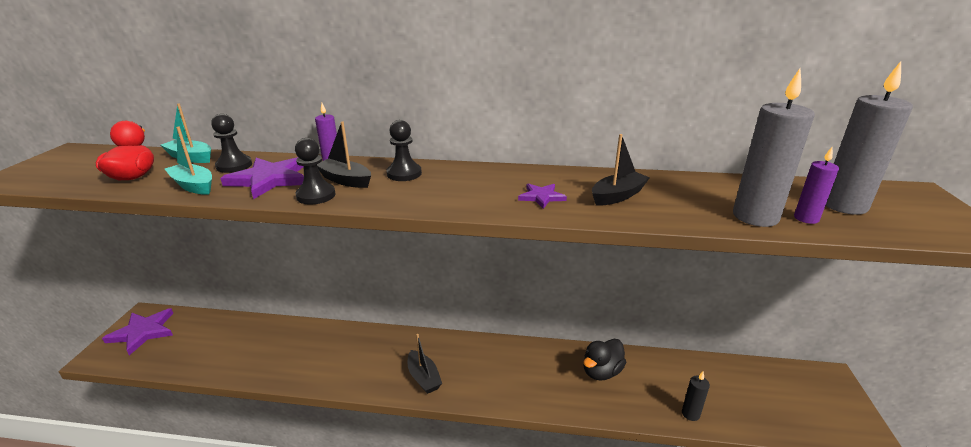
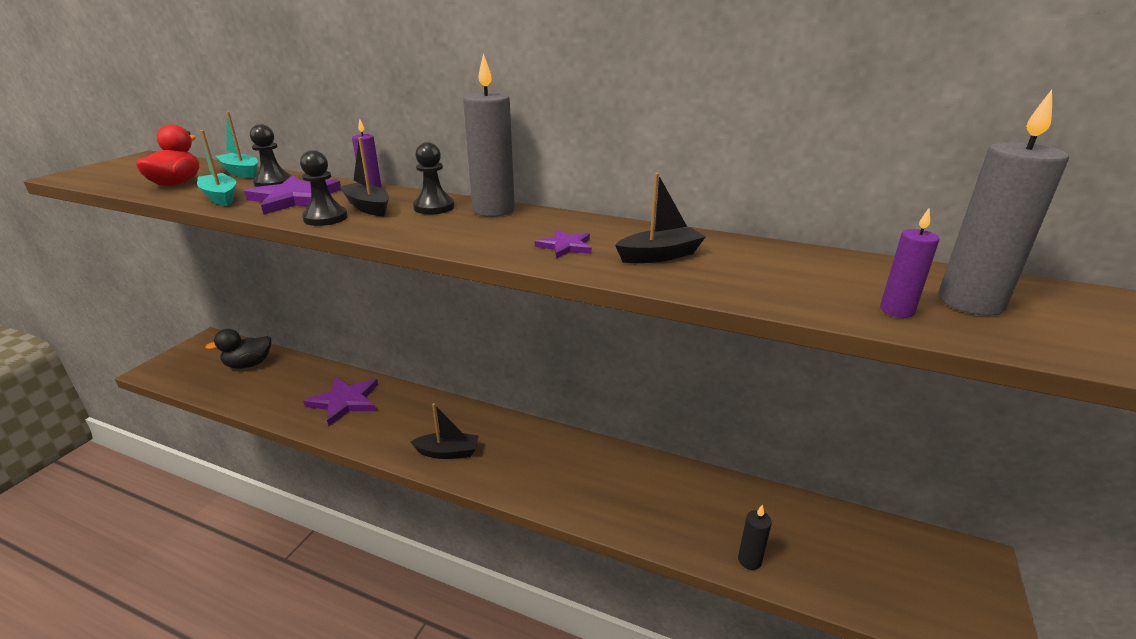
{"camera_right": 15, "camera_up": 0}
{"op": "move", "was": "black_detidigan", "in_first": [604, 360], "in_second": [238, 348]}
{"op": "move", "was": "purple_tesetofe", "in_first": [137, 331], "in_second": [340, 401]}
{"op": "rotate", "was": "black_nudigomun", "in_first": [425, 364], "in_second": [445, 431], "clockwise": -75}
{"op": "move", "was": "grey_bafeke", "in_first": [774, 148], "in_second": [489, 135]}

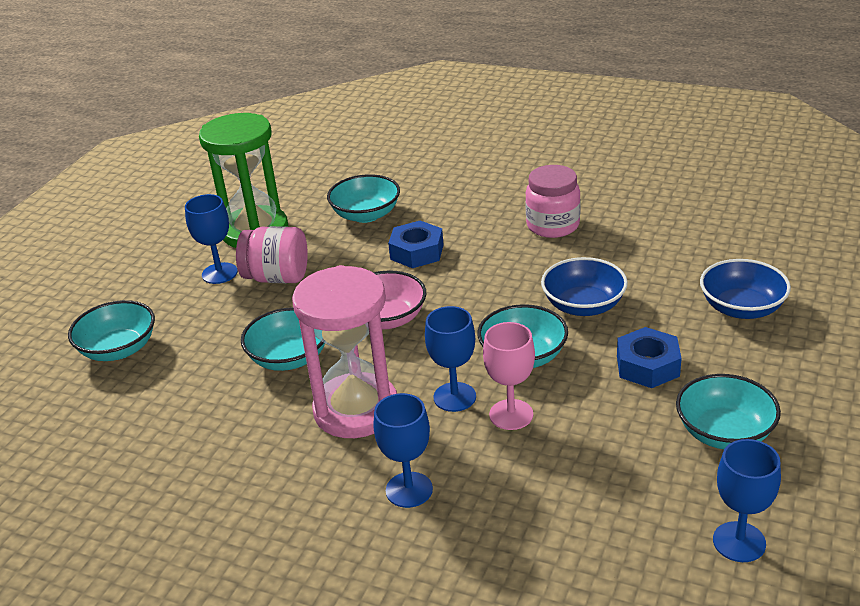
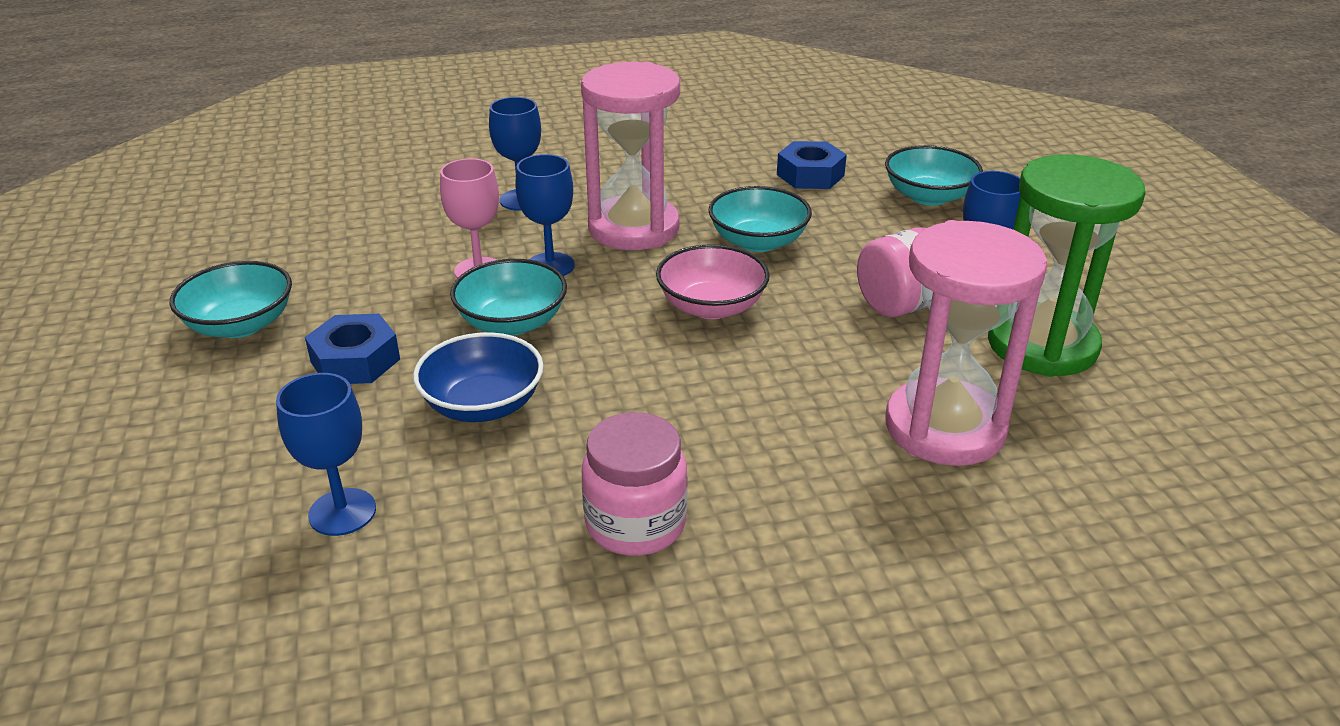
{"camera_right": 140, "camera_up": 0}
{"op": "move", "was": "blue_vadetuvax", "in_first": [747, 500], "in_second": [326, 454]}
{"op": "move", "was": "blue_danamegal", "in_first": [416, 244], "in_second": [812, 165]}
{"op": "replace", "was": "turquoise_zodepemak", "now": "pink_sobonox", "in_first": [363, 198], "in_second": [966, 343]}
{"op": "delete", "was": "blue_zodepemak", "in_first": [745, 289]}

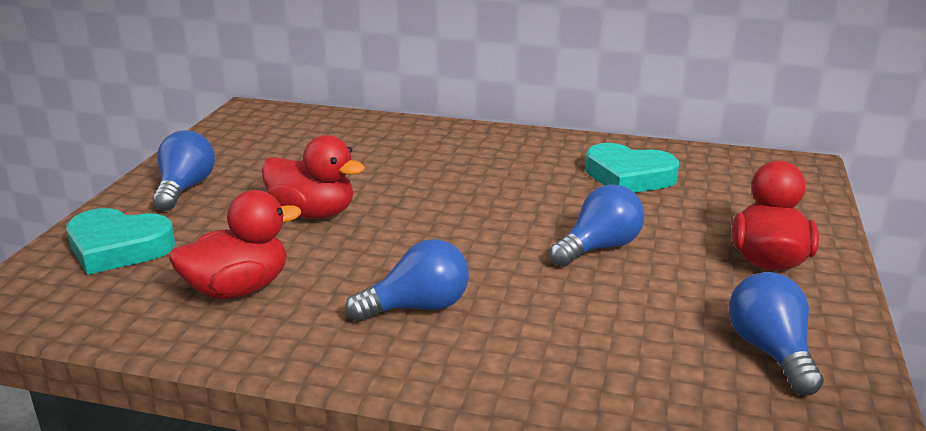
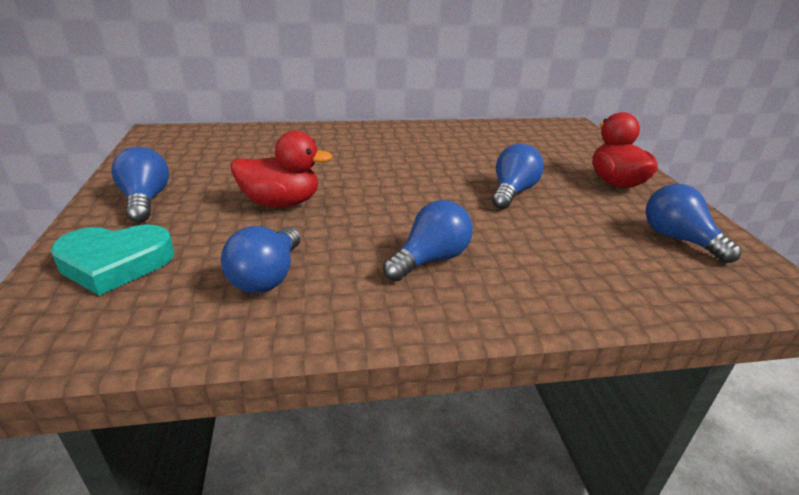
{"camera_right": -25, "camera_up": 5}
{"op": "replace", "was": "red_detidigan", "now": "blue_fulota", "in_first": [235, 244], "in_second": [260, 259]}
{"op": "delete", "was": "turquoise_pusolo", "in_first": [632, 168]}

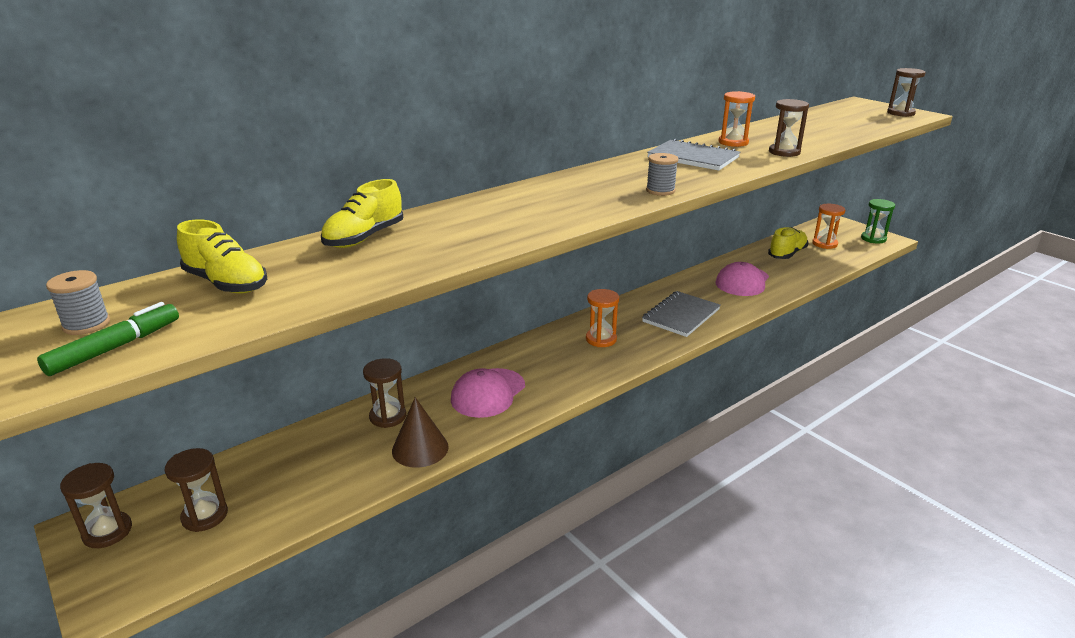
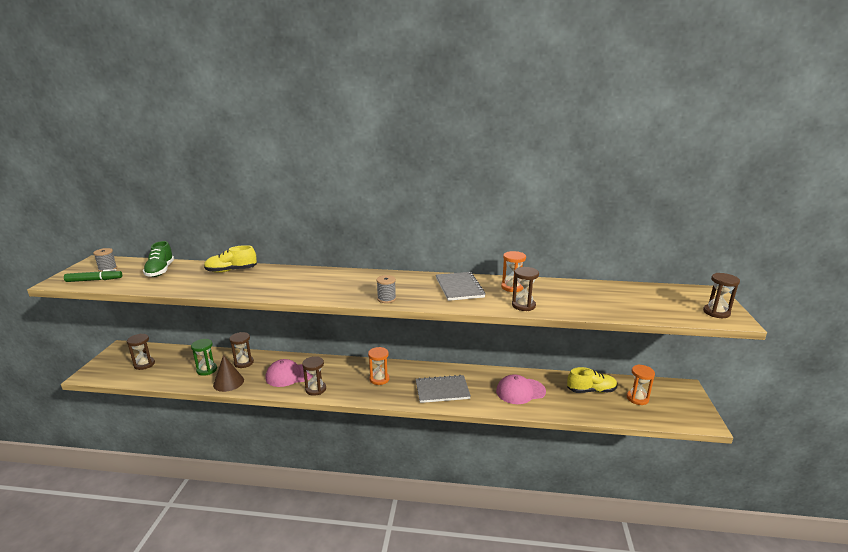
{"camera_right": 45, "camera_up": -5}
{"op": "recolor", "was": "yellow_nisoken", "now": "green_nisoken", "in_first": [222, 256], "in_second": [158, 259]}
{"op": "move", "was": "green_sobonox", "in_first": [878, 221], "in_second": [204, 357]}
{"op": "move", "was": "brown_sobonox", "in_first": [96, 505], "in_second": [314, 376]}

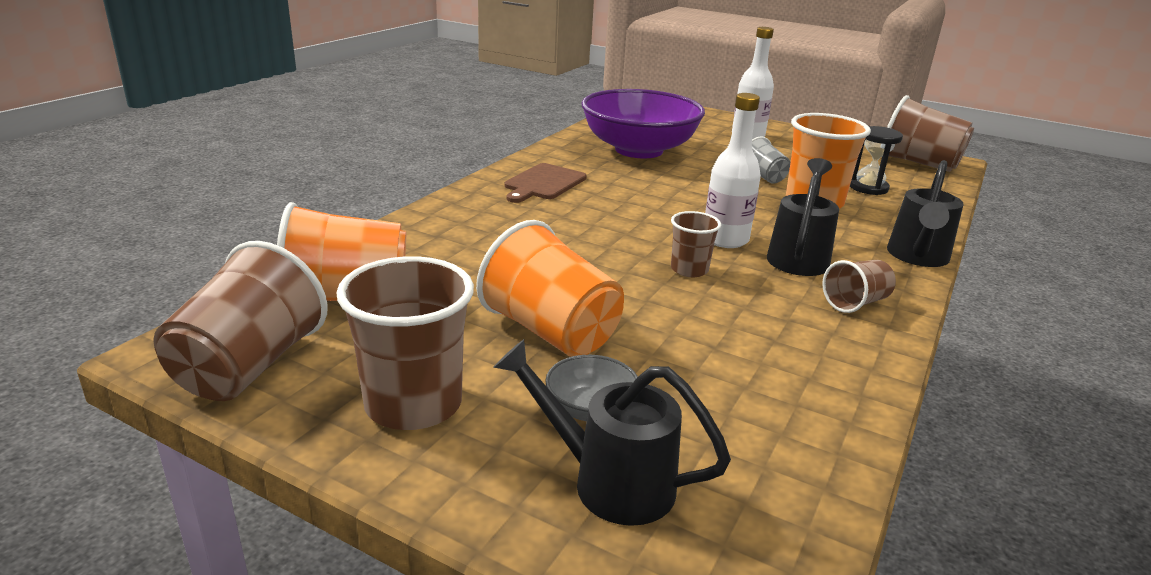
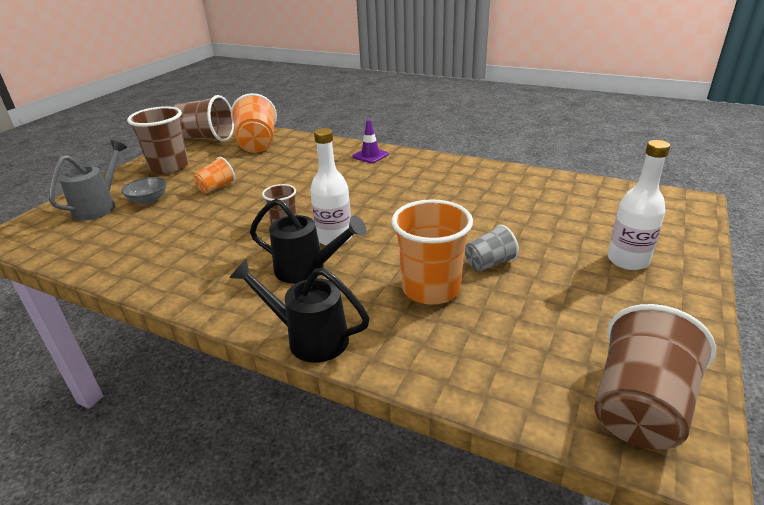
{"camera_right": 90, "camera_up": 5}
{"op": "recolor", "was": "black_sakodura", "now": "grey_sakodura", "in_first": [612, 432], "in_second": [88, 180]}
{"op": "resize", "was": "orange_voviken", "in_first": [550, 288], "in_second": [214, 175], "ratio": 0.54}
{"op": "insert", "now": "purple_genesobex", "in_second": [371, 141]}
{"op": "delete", "was": "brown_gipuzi", "in_first": [546, 183]}
{"op": "delete", "was": "purple_zodepemak", "in_first": [643, 123]}
{"op": "delete", "was": "brown_voviken", "in_first": [859, 286]}
{"op": "delete", "was": "black_sobonox", "in_first": [876, 160]}

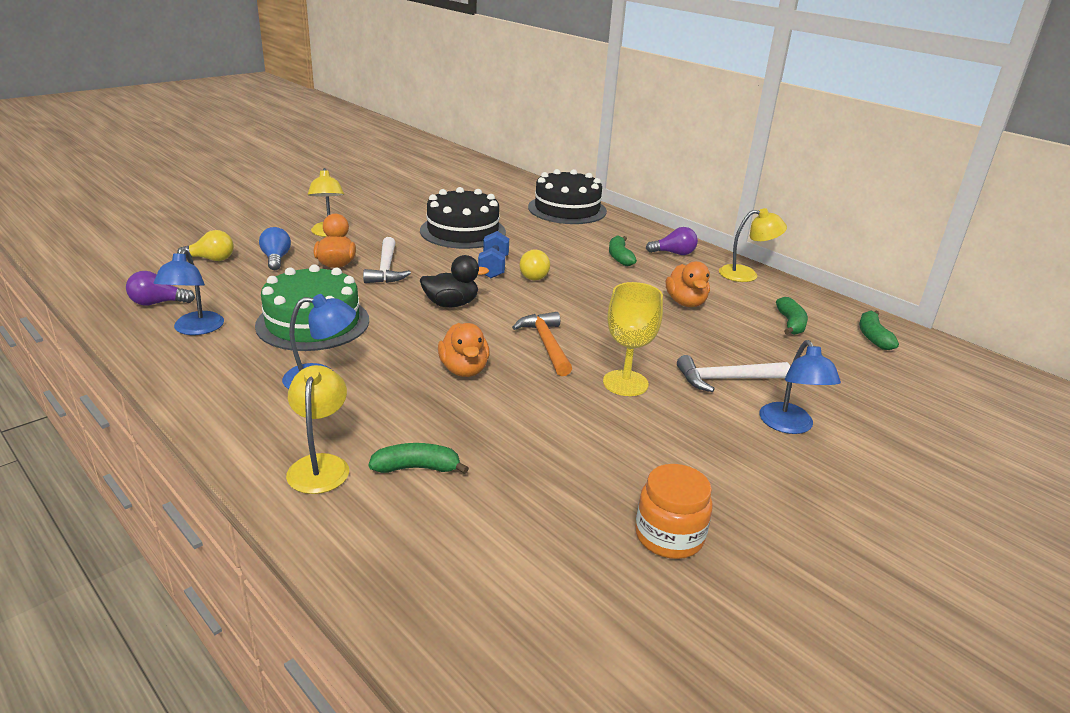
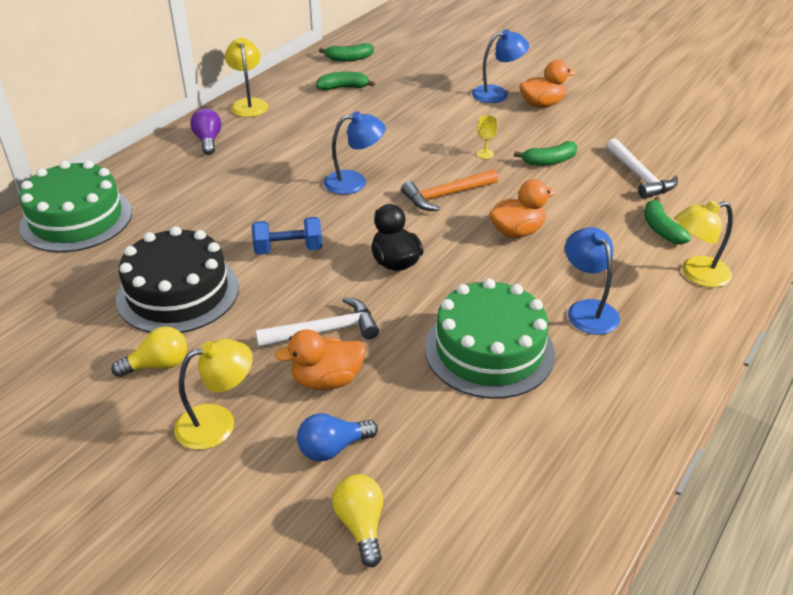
{"camera_right": -100, "camera_up": 10}
{"op": "recolor", "was": "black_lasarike", "now": "green_lasarike", "in_first": [567, 196], "in_second": [75, 206]}
{"op": "move", "was": "yellow_fulota", "in_first": [534, 265], "in_second": [149, 351]}
{"op": "move", "was": "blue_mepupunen", "in_first": [188, 292], "in_second": [355, 153]}
{"op": "resize", "was": "yellow_vadetuvax", "in_first": [633, 339], "in_second": [487, 137], "ratio": 0.48}
{"op": "move", "was": "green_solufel", "in_first": [623, 251], "in_second": [545, 153]}
{"op": "move", "was": "orange_detidigan", "in_first": [688, 284], "in_second": [547, 84]}
{"op": "move", "was": "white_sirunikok", "in_first": [733, 373], "in_second": [642, 168]}
{"op": "delete", "was": "purple_fulota", "in_first": [160, 288]}
{"op": "delete", "was": "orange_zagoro", "in_first": [674, 511]}

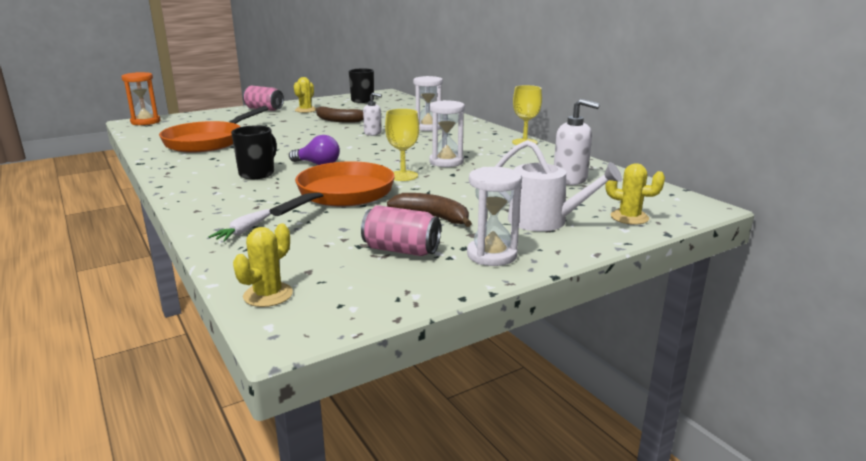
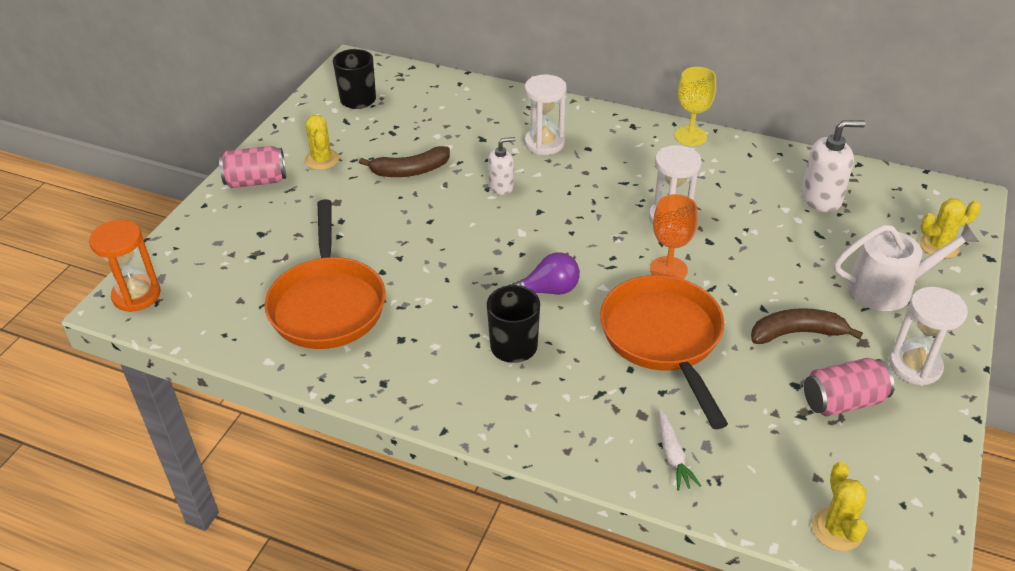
{"camera_right": -35, "camera_up": 20}
{"op": "recolor", "was": "yellow_vadetuvax", "now": "orange_vadetuvax", "in_first": [402, 145], "in_second": [674, 236]}

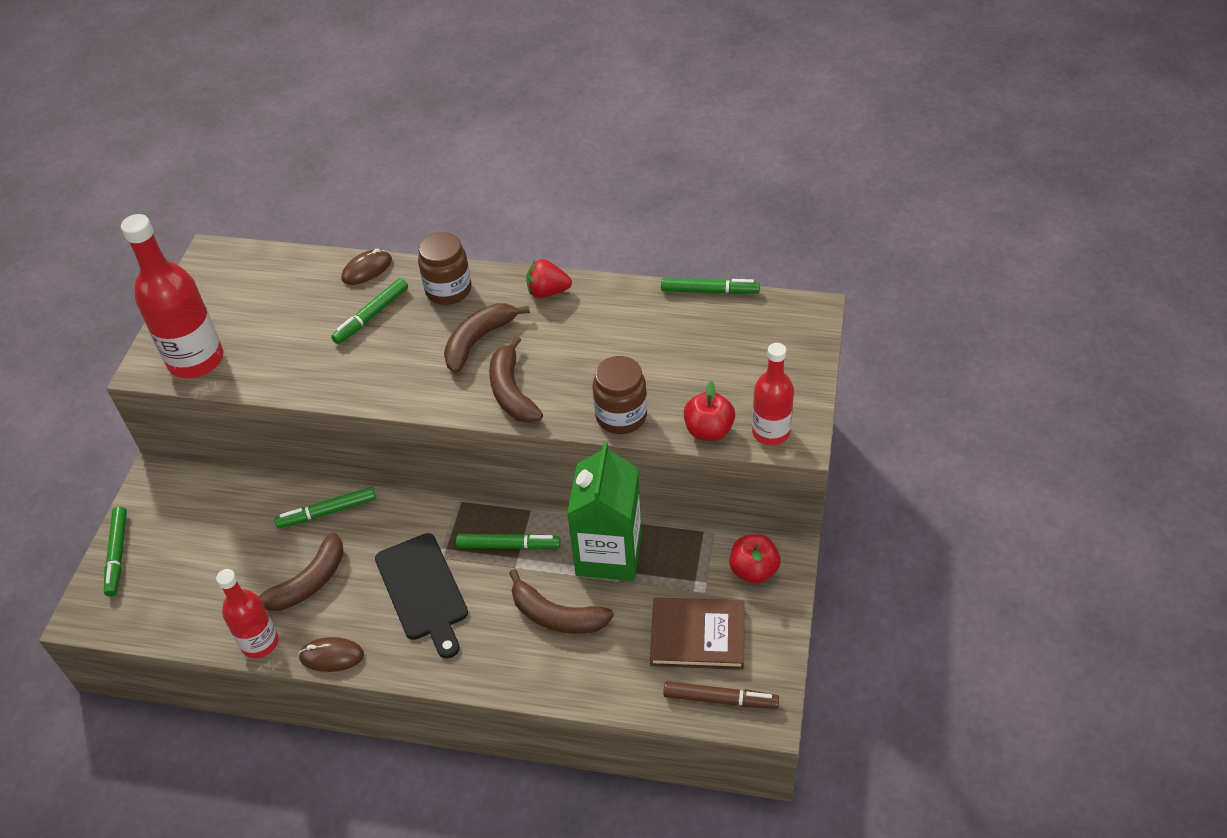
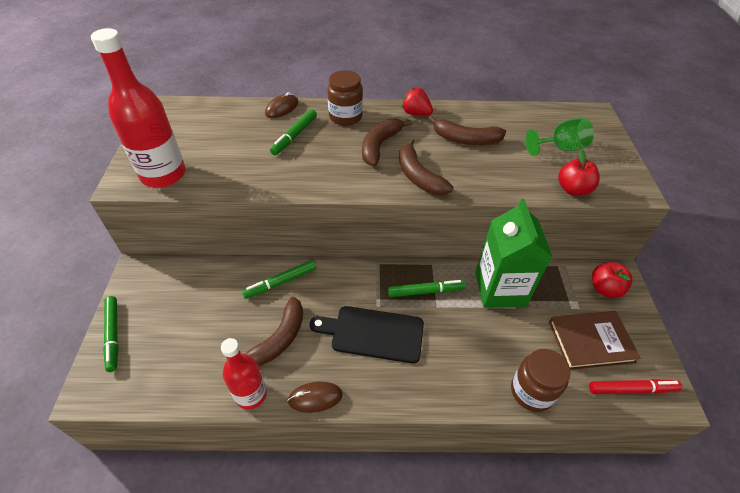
{"camera_right": -15, "camera_up": 0}
{"op": "rotate", "was": "black_gipuzi", "in_first": [421, 595], "in_second": [367, 334], "clockwise": 135}
{"op": "rotate", "was": "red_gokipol", "in_first": [549, 278], "in_second": [417, 101], "clockwise": 45}
{"op": "move", "was": "brown_solufel", "in_first": [561, 601], "in_second": [467, 130]}
{"op": "move", "was": "brown_zagoro", "in_first": [620, 395], "in_second": [540, 380]}
{"op": "insert", "now": "green_vadetuvax", "in_second": [560, 137]}
{"op": "recolor", "was": "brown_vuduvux", "now": "red_vuduvux", "in_first": [721, 695], "in_second": [635, 386]}
{"op": "delete", "was": "green_vuduvux", "in_first": [710, 286]}
{"op": "delete", "was": "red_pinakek", "in_first": [773, 394]}

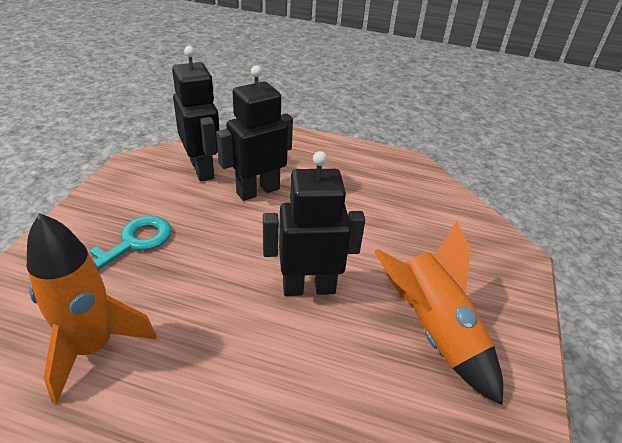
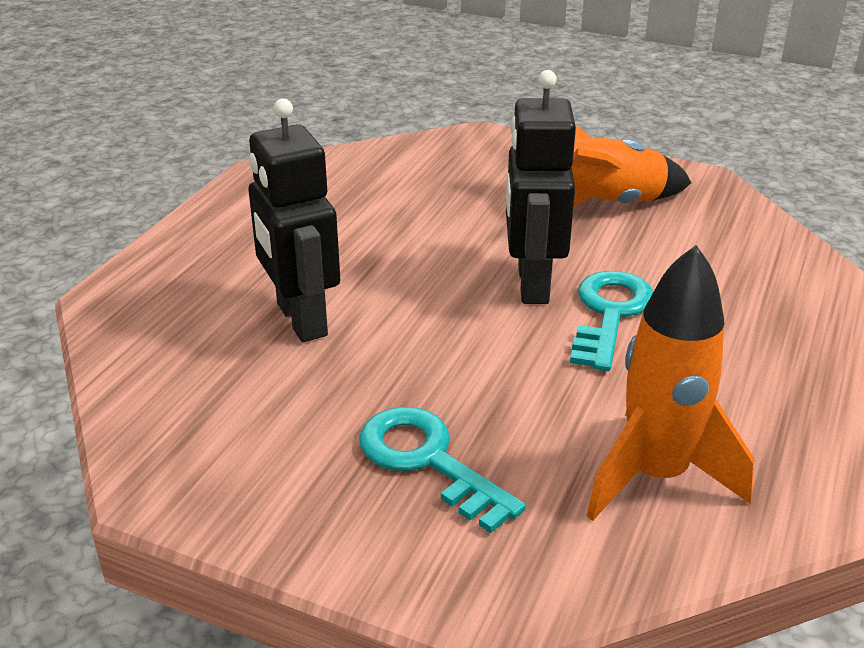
{"camera_right": -80, "camera_up": -5}
{"op": "insert", "now": "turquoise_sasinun", "in_second": [611, 321]}
{"op": "delete", "was": "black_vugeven", "in_first": [196, 113]}

